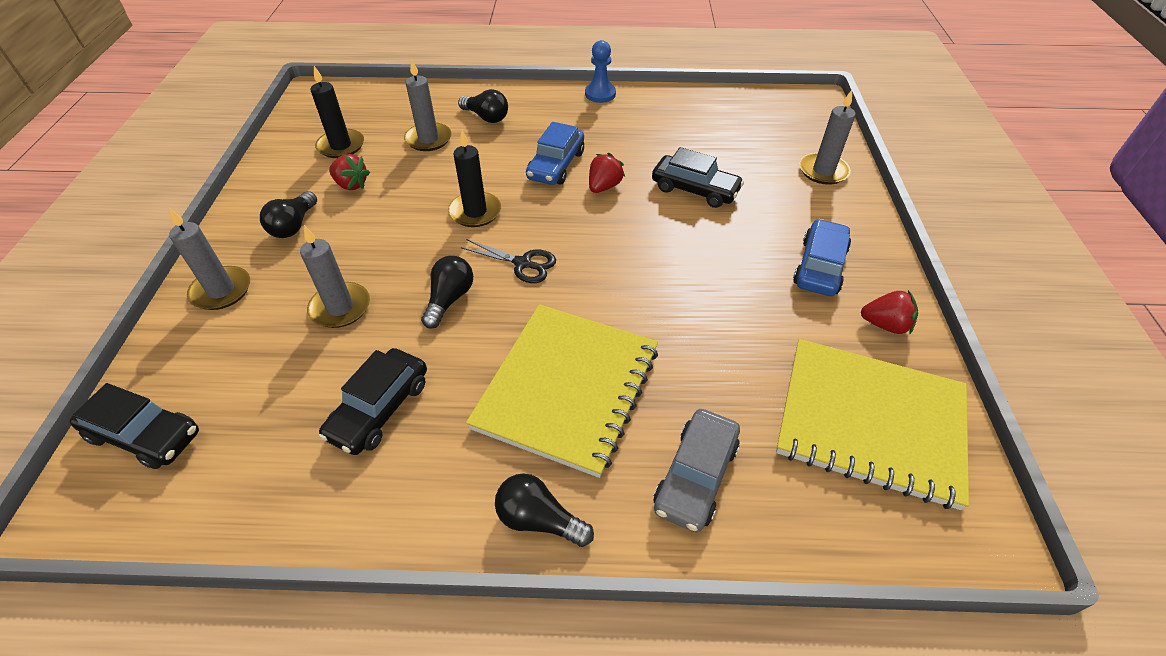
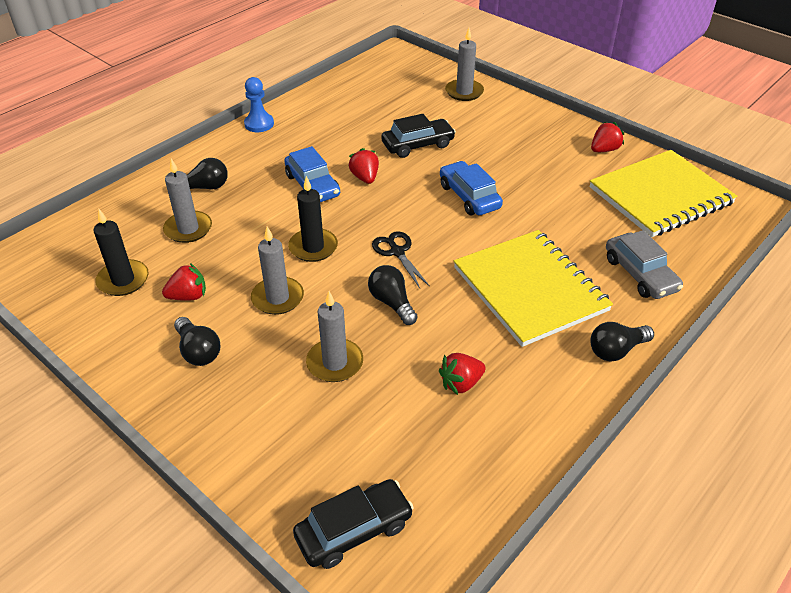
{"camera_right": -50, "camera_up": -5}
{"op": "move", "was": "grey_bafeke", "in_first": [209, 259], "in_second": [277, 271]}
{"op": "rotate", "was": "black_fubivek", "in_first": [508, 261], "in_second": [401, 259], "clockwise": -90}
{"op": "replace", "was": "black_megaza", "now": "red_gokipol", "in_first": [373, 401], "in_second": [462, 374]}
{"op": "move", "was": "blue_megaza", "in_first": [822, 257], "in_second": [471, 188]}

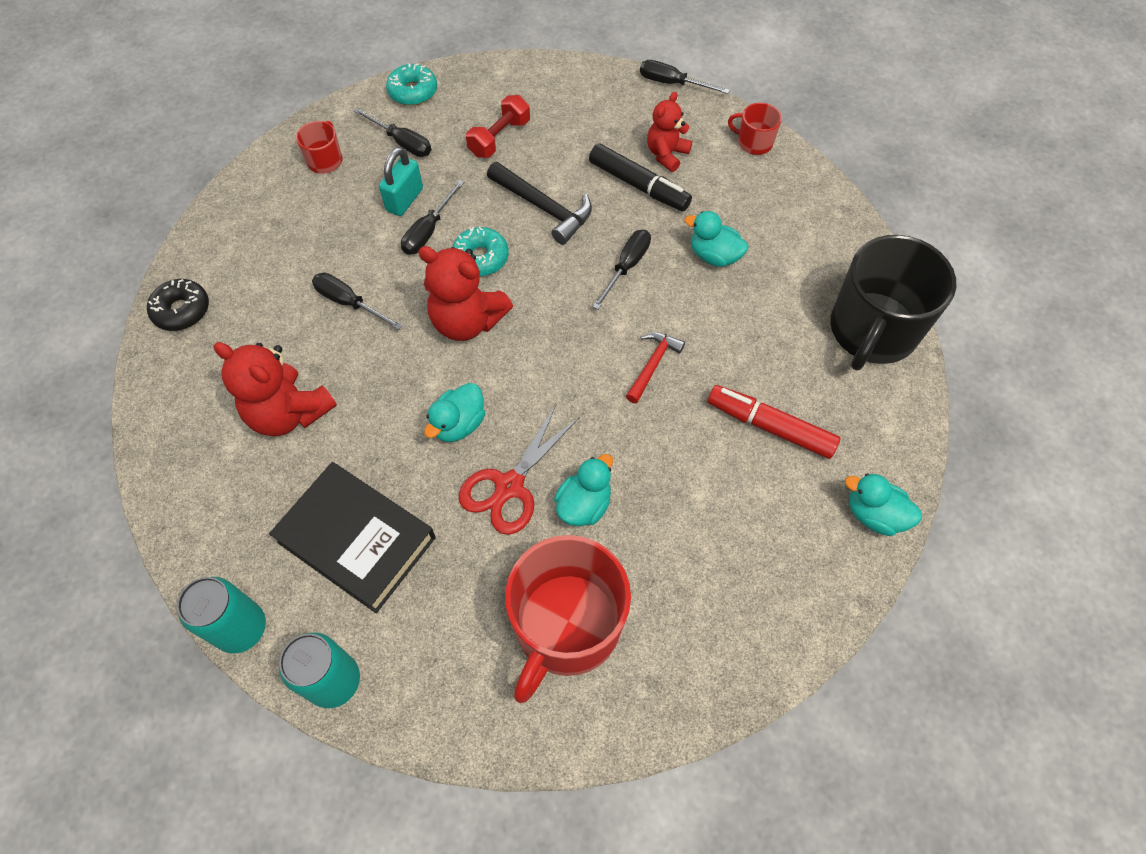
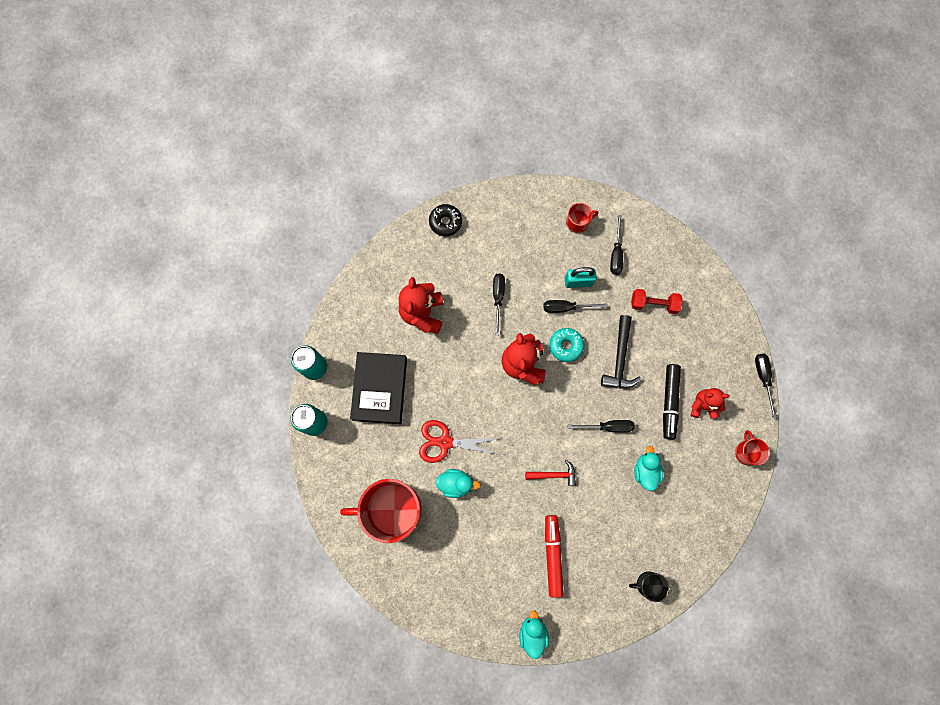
{"camera_right": 60, "camera_up": 15}
{"op": "resize", "was": "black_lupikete", "in_first": [893, 303], "in_second": [649, 587], "ratio": 0.45}
{"op": "delete", "was": "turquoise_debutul", "in_first": [411, 85]}
{"op": "delete", "was": "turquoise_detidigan", "in_first": [454, 412]}

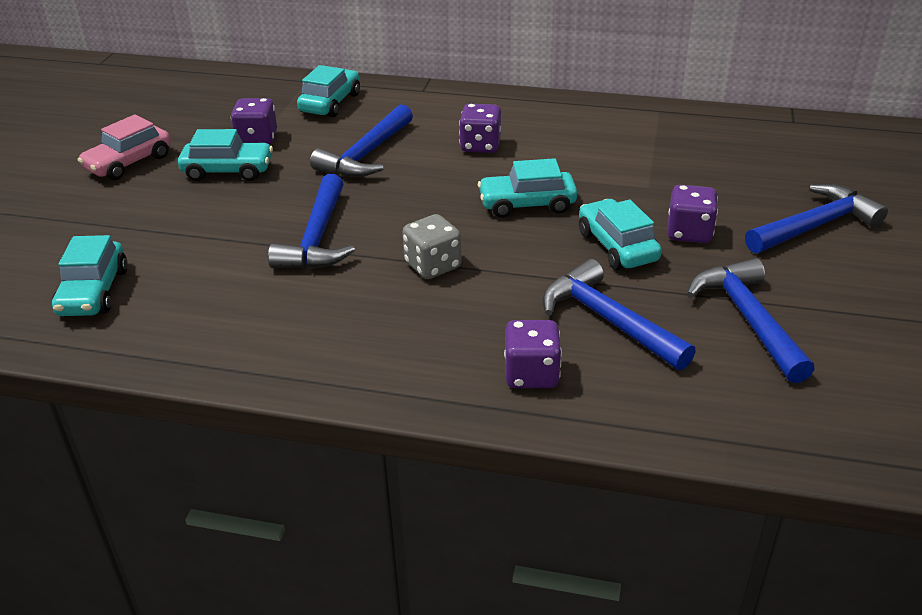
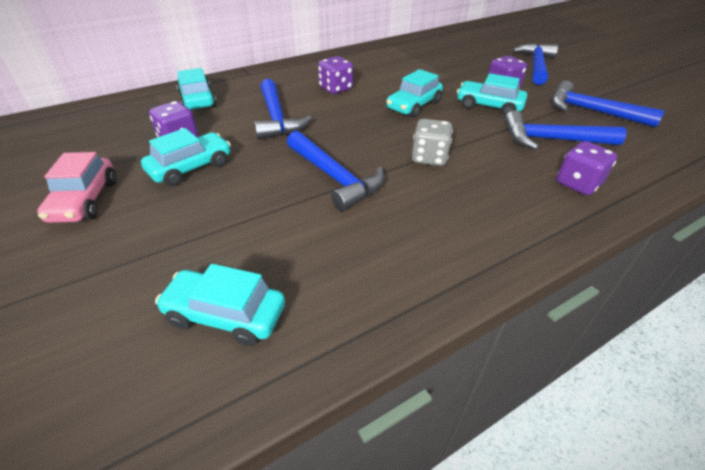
{"camera_right": -45, "camera_up": 5}
{"op": "rotate", "was": "turquoise_megaza", "in_first": [90, 275], "in_second": [220, 305], "clockwise": 150}

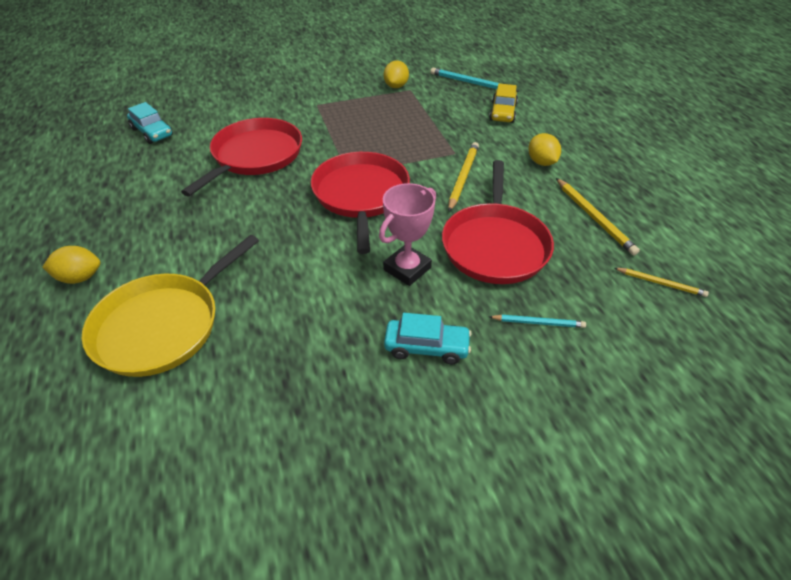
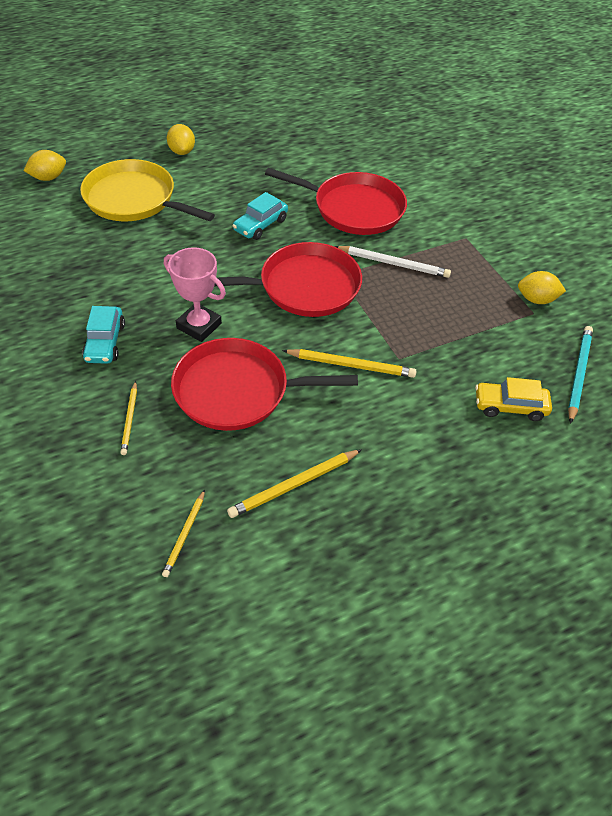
{"camera_right": 80, "camera_up": 5}
{"op": "move", "was": "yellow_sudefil", "in_first": [544, 149], "in_second": [45, 165]}
{"op": "recolor", "was": "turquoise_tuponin", "now": "yellow_tuponin", "in_first": [537, 321], "in_second": [128, 418]}
{"op": "move", "was": "turquoise_megaza", "in_first": [150, 123], "in_second": [260, 216]}
{"op": "insert", "now": "white_tuponin", "in_second": [392, 262]}

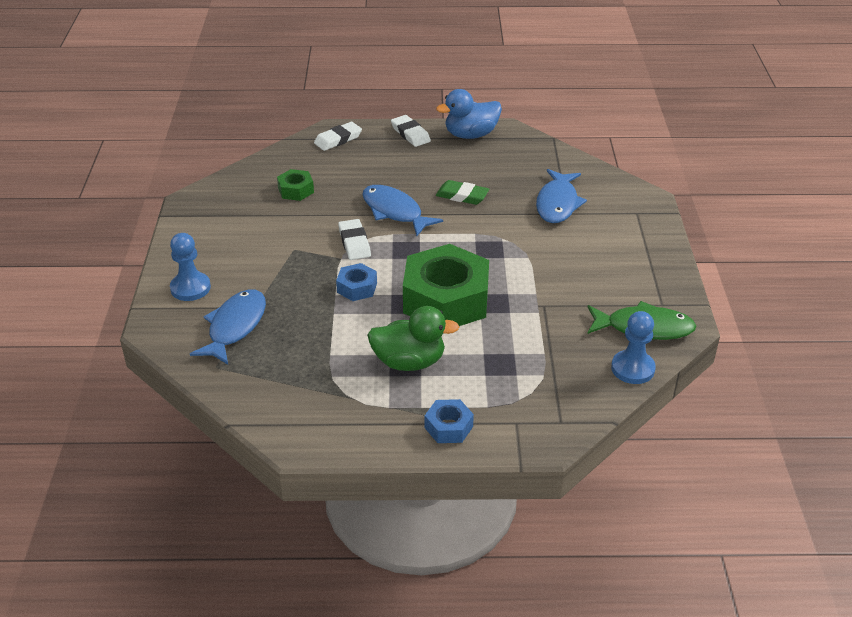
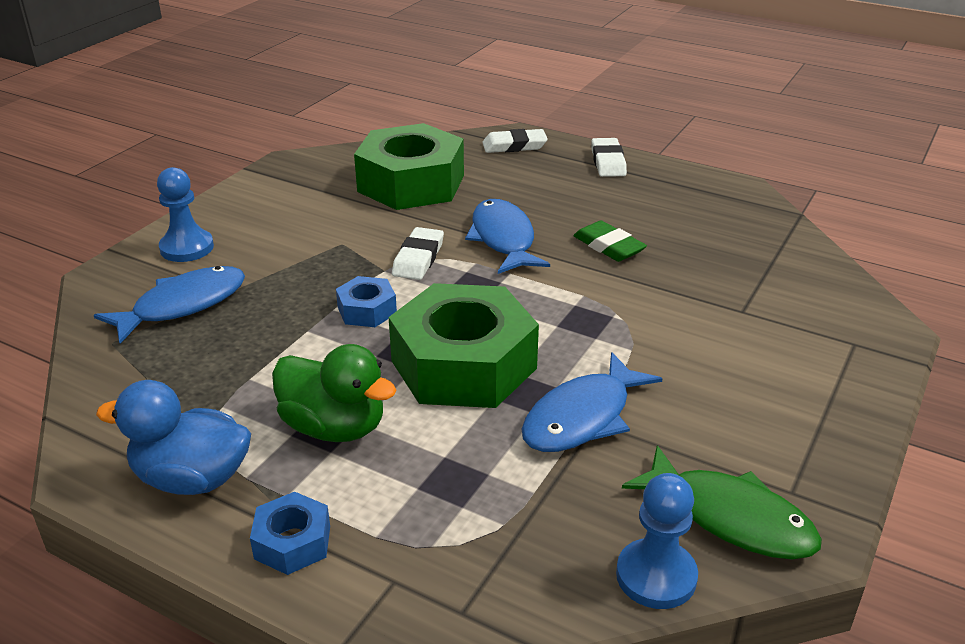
{"camera_right": 30, "camera_up": -5}
{"op": "move", "was": "blue_detidigan", "in_first": [469, 114], "in_second": [173, 437]}
{"op": "resize", "was": "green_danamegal", "in_first": [295, 185], "in_second": [409, 166], "ratio": 2.22}
{"op": "move", "was": "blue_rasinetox", "in_first": [561, 196], "in_second": [592, 402]}

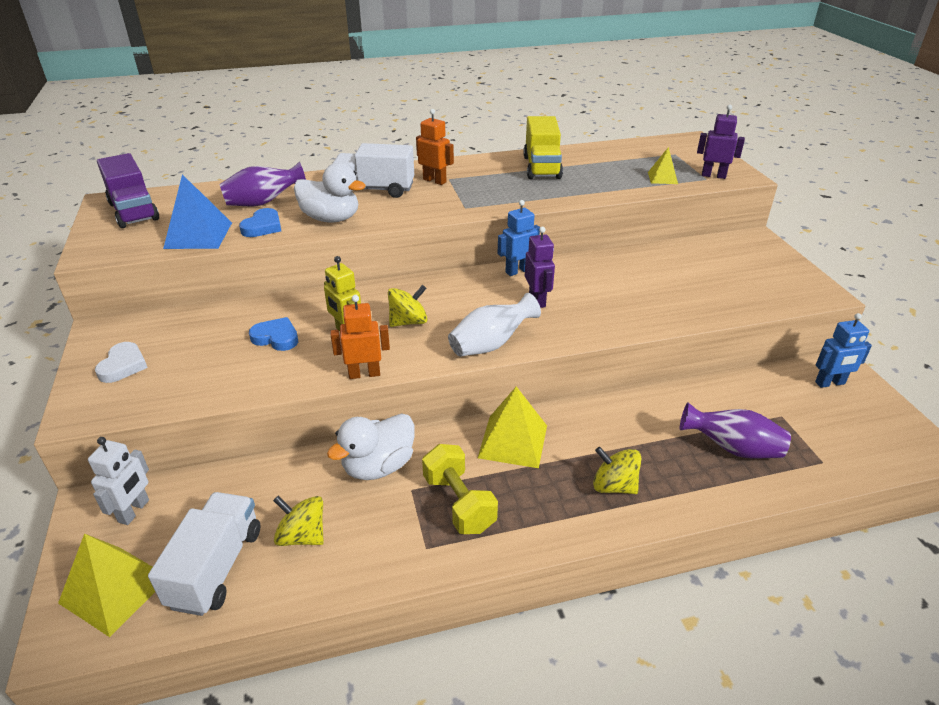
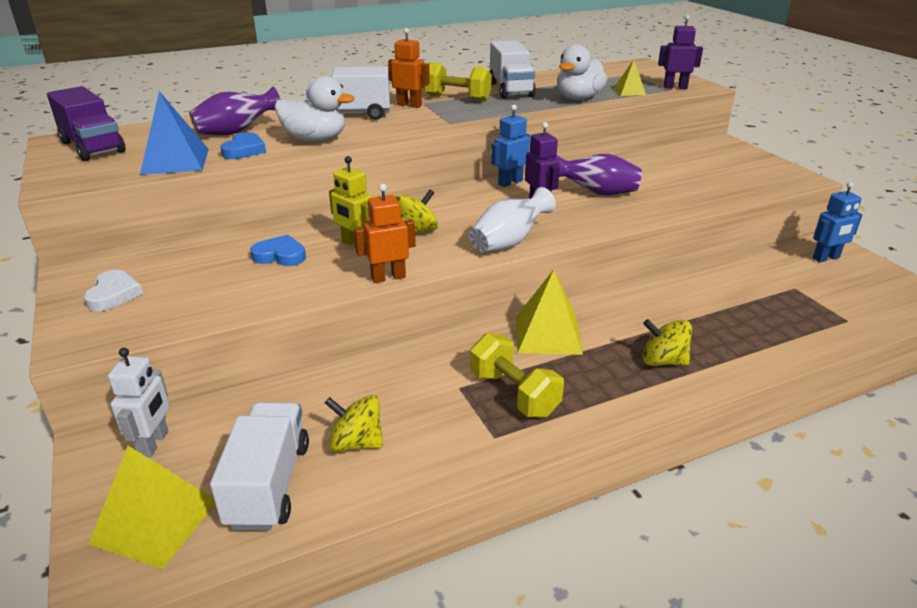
{"camera_right": -10, "camera_up": -5}
{"op": "insert", "now": "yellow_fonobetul", "in_second": [457, 82]}
{"op": "recolor", "was": "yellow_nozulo", "now": "white_nozulo", "in_first": [543, 147], "in_second": [513, 70]}
{"op": "move", "was": "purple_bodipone", "in_first": [735, 430], "in_second": [598, 174]}
{"op": "move", "was": "white_detidigan", "in_first": [371, 446], "in_second": [582, 72]}

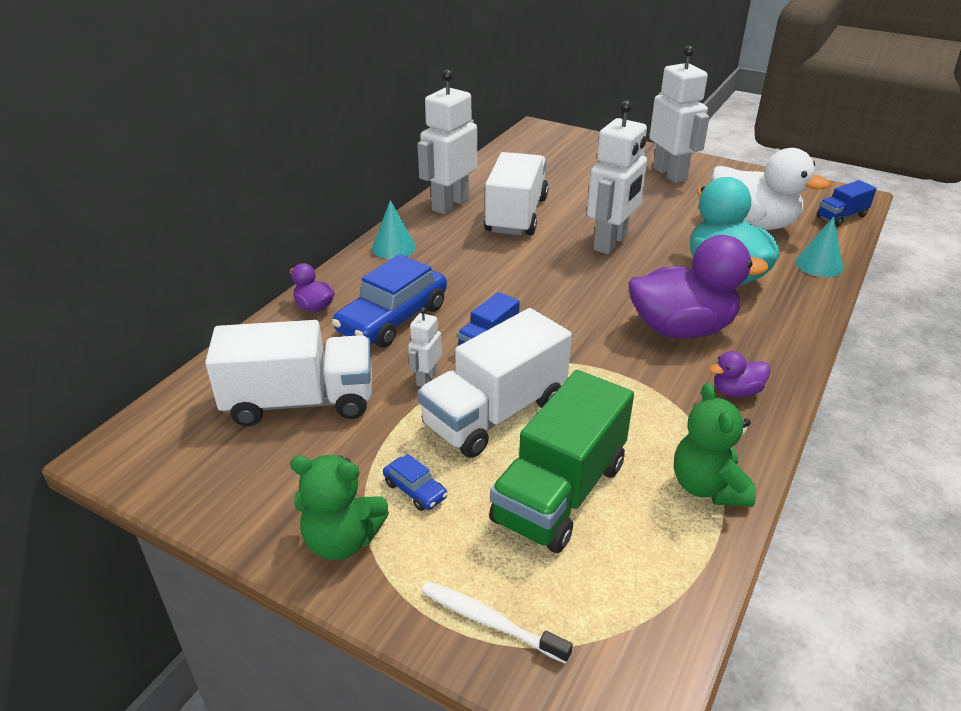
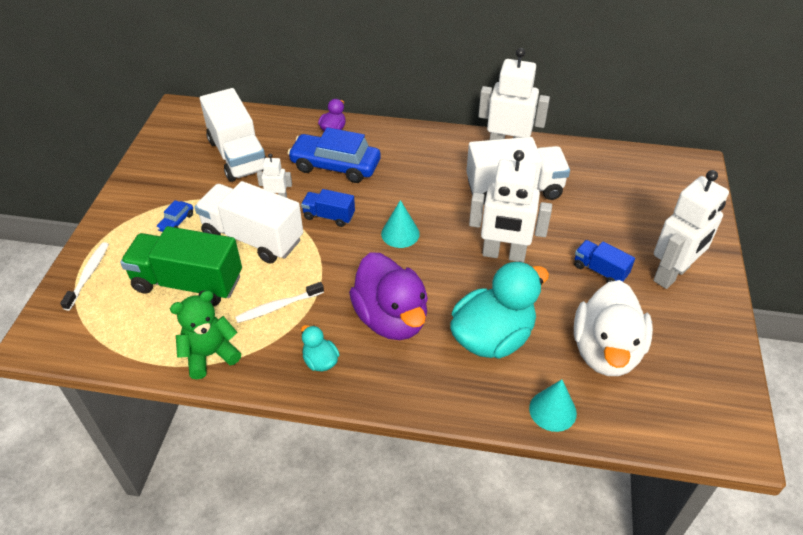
{"camera_right": 70, "camera_up": 10}
{"op": "insert", "now": "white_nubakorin", "in_second": [279, 302]}
{"op": "recolor", "was": "purple_detidigan", "now": "turquoise_detidigan", "in_first": [739, 374], "in_second": [320, 348]}
{"op": "move", "was": "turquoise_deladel", "in_first": [394, 229], "in_second": [400, 224]}
{"op": "move", "was": "blue_nozulo", "in_first": [847, 203], "in_second": [604, 261]}
{"op": "delete", "was": "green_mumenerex", "in_first": [339, 507]}

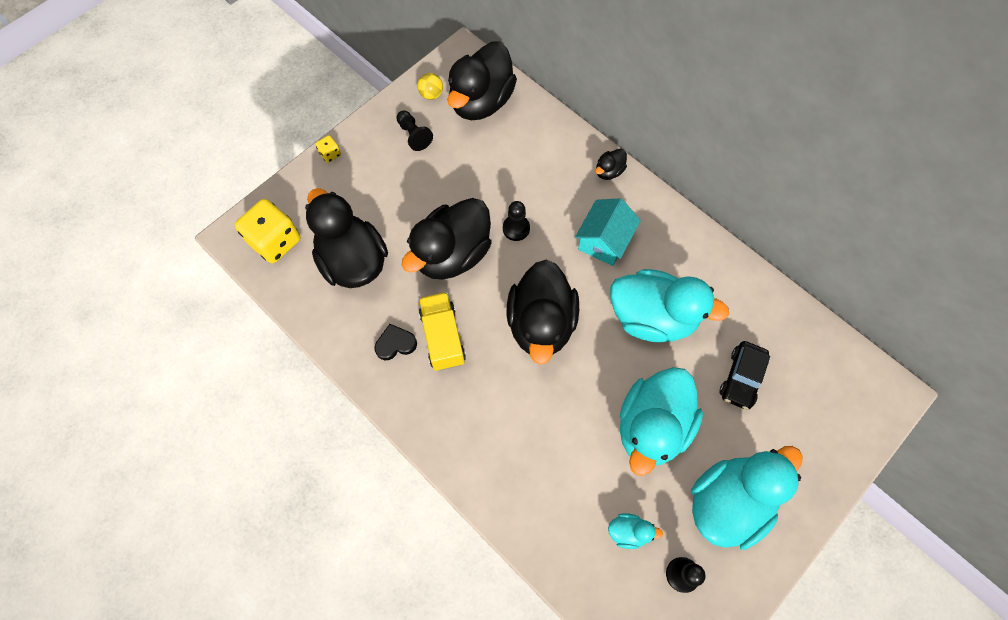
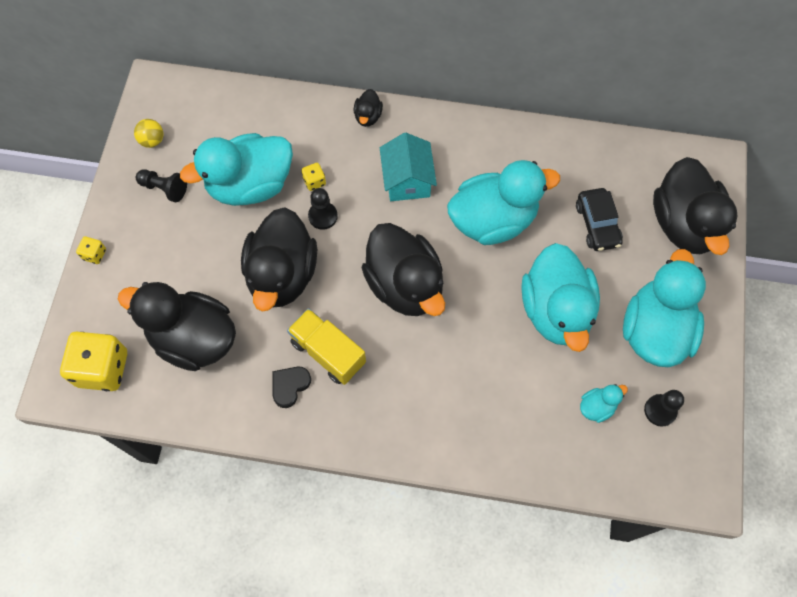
{"camera_right": -35, "camera_up": 0}
{"op": "insert", "now": "turquoise_detidigan", "in_second": [236, 169]}
{"op": "insert", "now": "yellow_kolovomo", "in_second": [313, 177]}
{"op": "move", "was": "black_detidigan", "in_first": [482, 80], "in_second": [695, 206]}

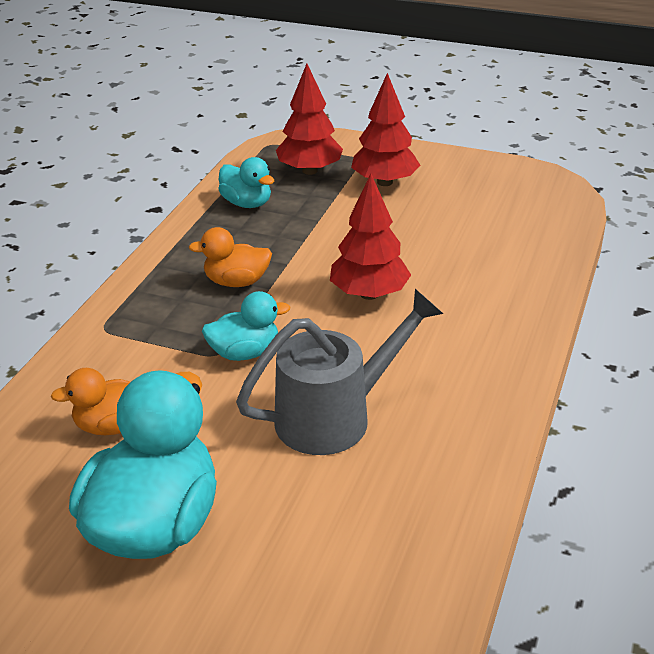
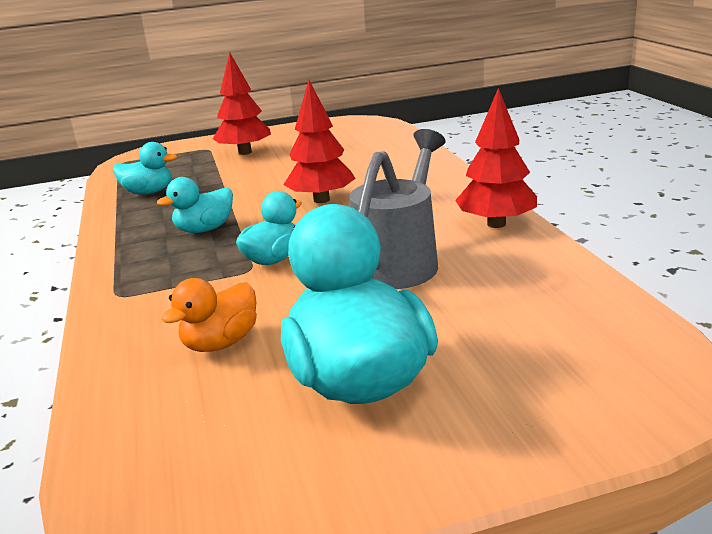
{"camera_right": -35, "camera_up": -10}
{"op": "recolor", "was": "orange_detidigan", "now": "turquoise_detidigan", "in_first": [230, 257], "in_second": [195, 205]}
{"op": "move", "was": "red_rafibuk", "in_first": [309, 119], "in_second": [496, 158]}

